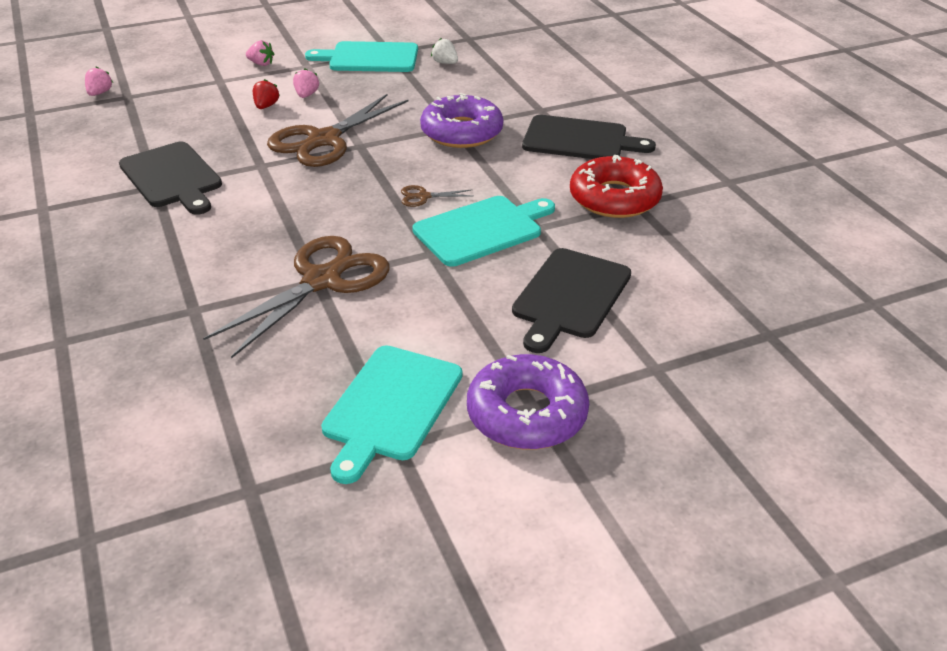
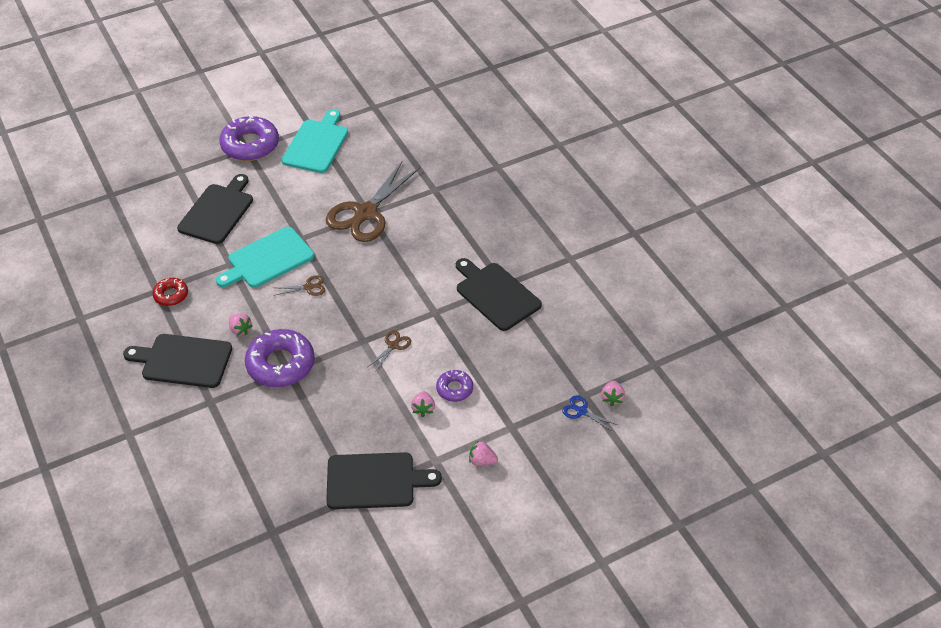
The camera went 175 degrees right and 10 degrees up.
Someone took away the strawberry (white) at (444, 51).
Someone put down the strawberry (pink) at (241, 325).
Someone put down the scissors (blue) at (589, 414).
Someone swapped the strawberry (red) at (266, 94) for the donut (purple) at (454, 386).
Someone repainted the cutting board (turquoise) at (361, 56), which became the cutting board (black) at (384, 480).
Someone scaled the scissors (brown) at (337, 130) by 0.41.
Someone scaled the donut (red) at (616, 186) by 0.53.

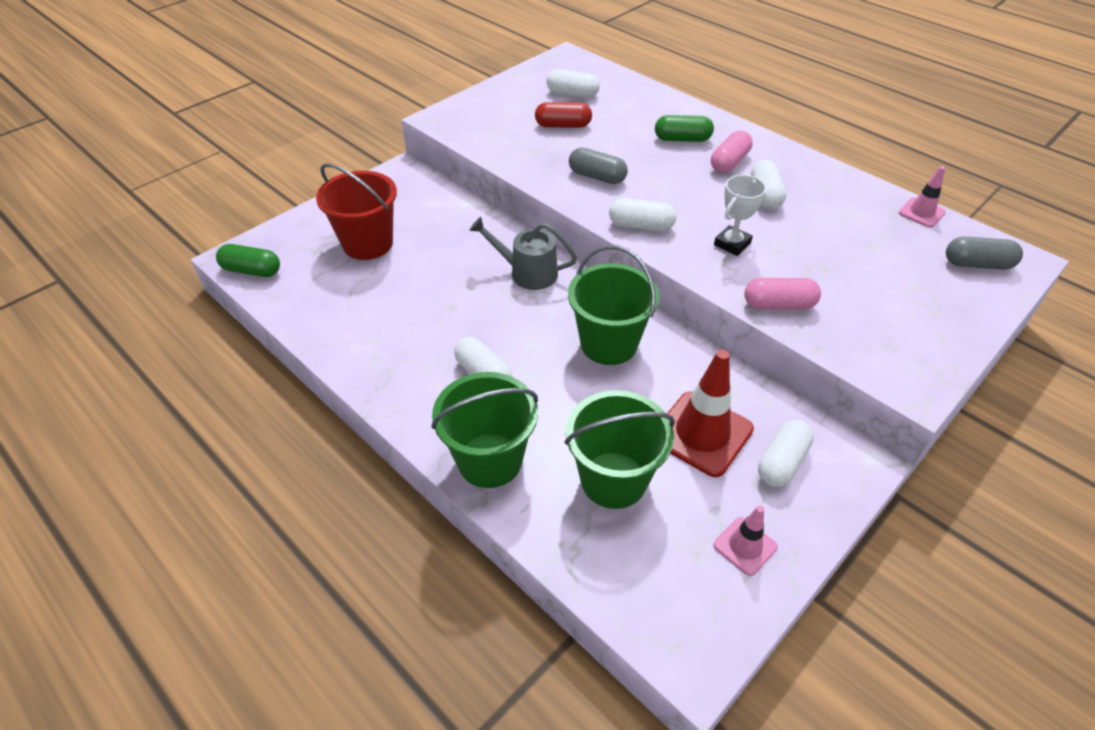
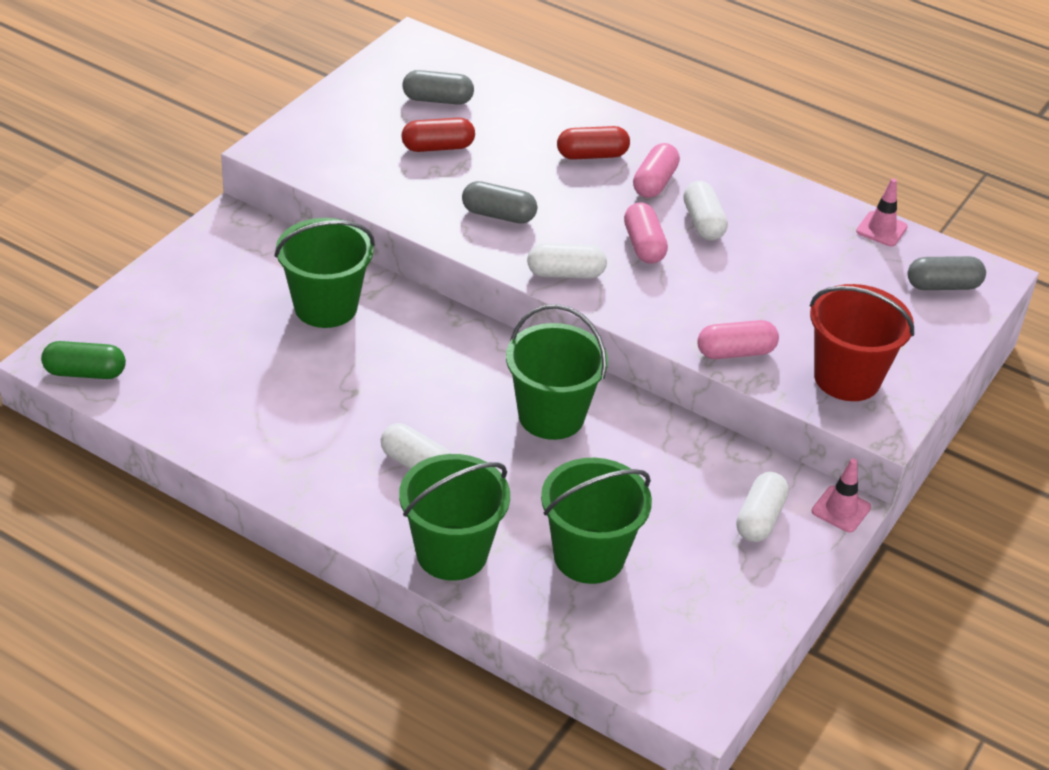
The camera went 15 degrees left and 5 degrees down.
Someone took away the watering can (grey) at (523, 253).
Someone took away the traffic cone (red) at (710, 413).
Someone took away the trophy (white) at (740, 215).
Someone put down the bucket (green) at (325, 273).
Someone put down the capsule (pink) at (646, 233).
Someone carried the bucket (red) from (356, 211) to (862, 342).
Someone carried the traffic cone (pink) from (745, 541) to (841, 495).
Someone repainted the capsule (white) at (573, 83), which became the capsule (grey) at (438, 87).
Someone repainted the capsule (green) at (684, 128), which became the capsule (red) at (593, 143).

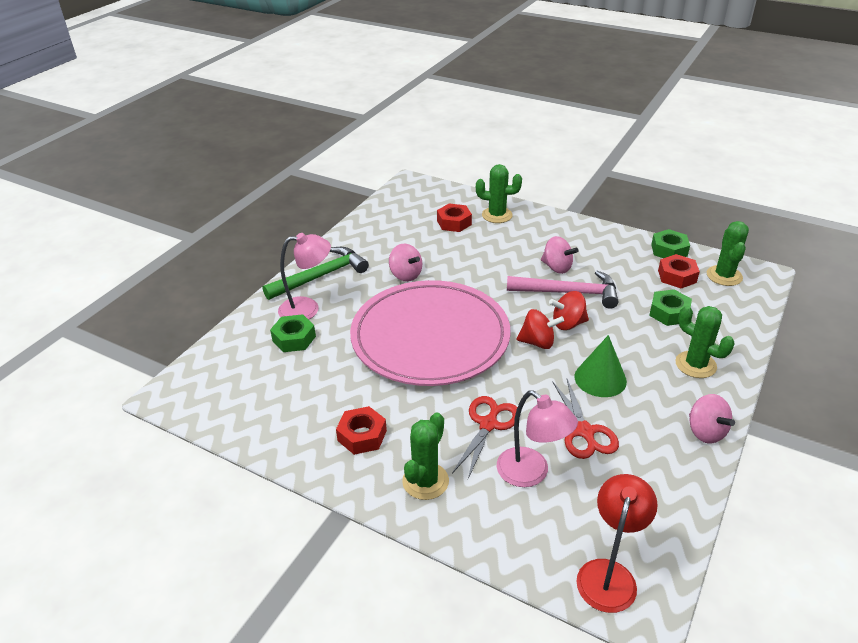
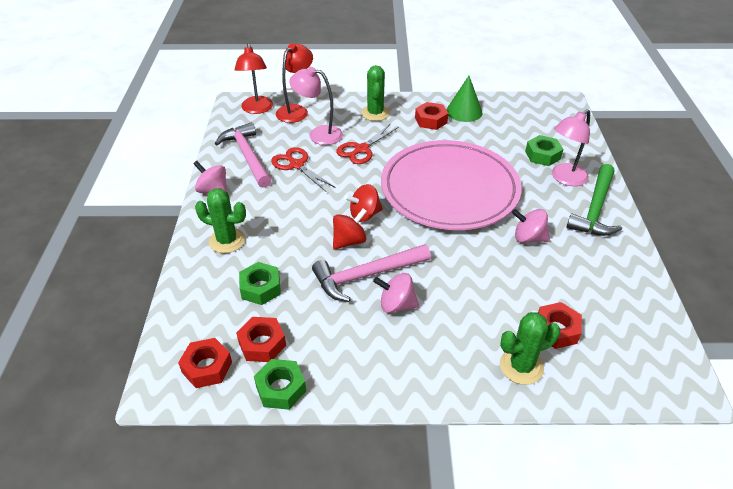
The camera went 150 degrees right and 5 degrees up.
Someone put down the hammer (pink) at (243, 155).
Someone put down the lamp (red) at (294, 83).
Someone carried the cone (green) from (600, 366) to (465, 99).
Someone swapped the cactus (green) at (728, 253) for the nut (red) at (205, 363).
Someone rotated the scissors (red) at (484, 437) by 45 degrees clockwise.

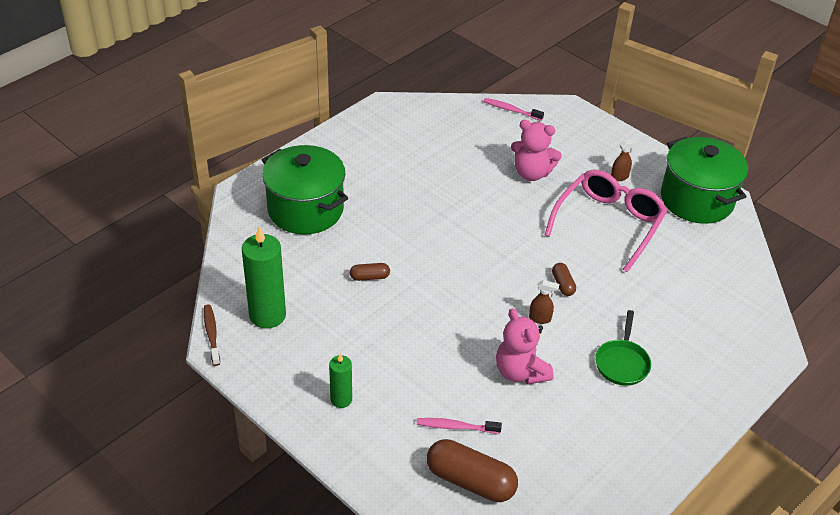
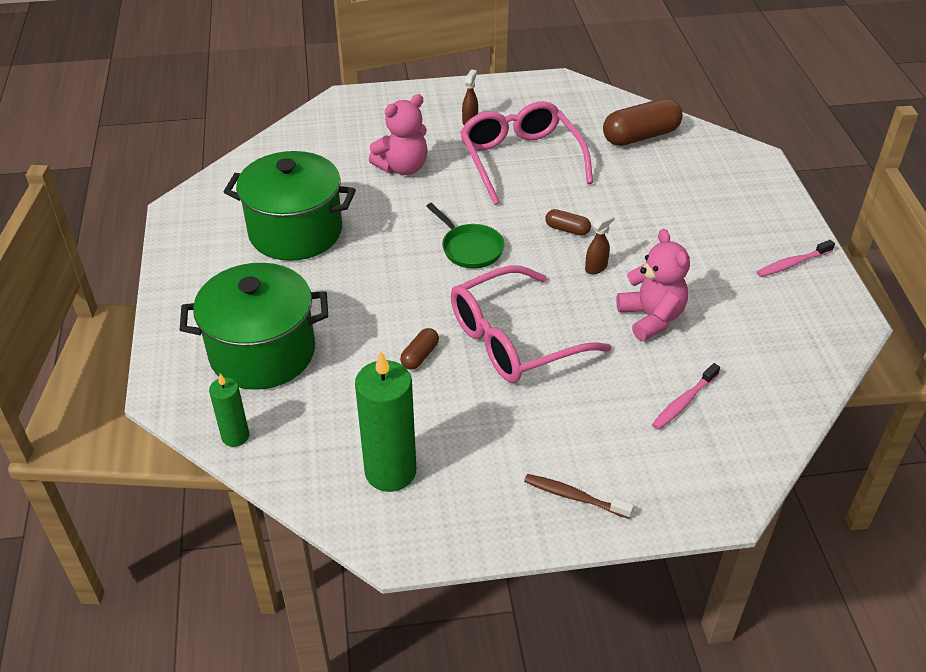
The camera went 50 degrees left and 0 degrees up.
Someone put down the glasses (pink) at (531, 324).
Someone carried the toothbrush (brown) from (212, 335) to (579, 496).
Someone carried the candle (green) from (340, 380) to (229, 410).
Someone carried the capsule (brown) from (472, 470) to (643, 122).
Someone carried the toothbrush (pink) from (513, 109) to (796, 258).
Someone carried the pan (green) from (623, 348) to (465, 236).
Someone carried the pot (green) from (704, 180) to (290, 206).
Someone rotated the teddy bear (pink) at (525, 346) by 120 degrees counterclockwise.

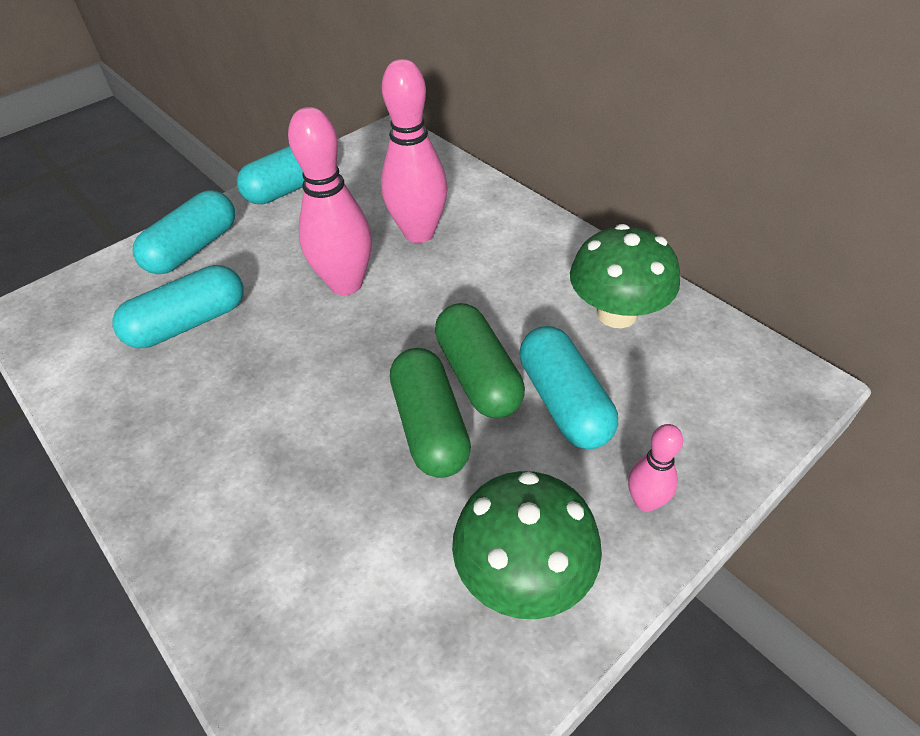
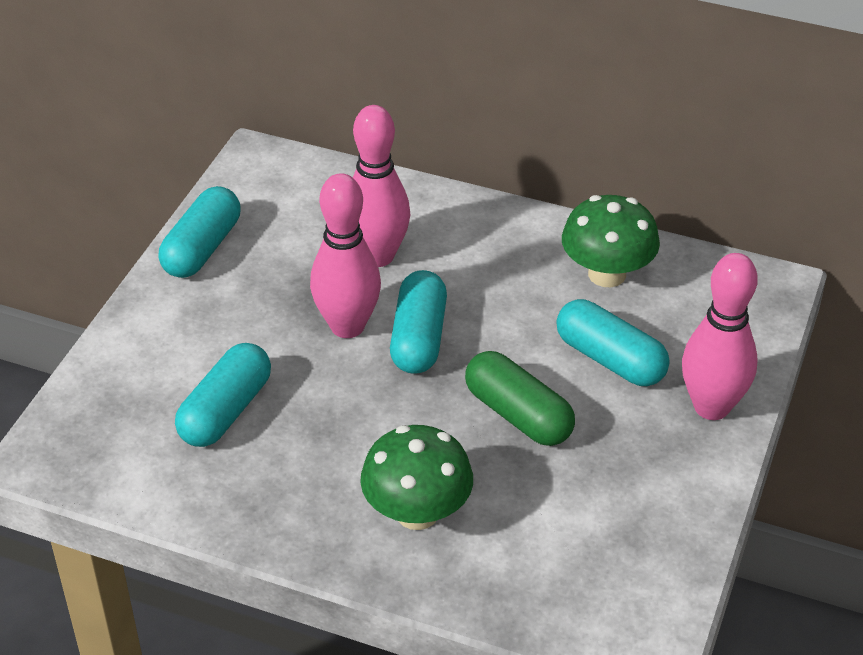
The camera went 30 degrees left and 5 degrees down.
Someone took away the capsule (green) at (480, 360).
Someone carried the capsule (turquoise) from (184, 232) to (418, 322).
Someone carried the mushroom (green) from (527, 545) to (416, 477).
Someone scaled the bowling pin (pink) at (655, 468) by 1.97.

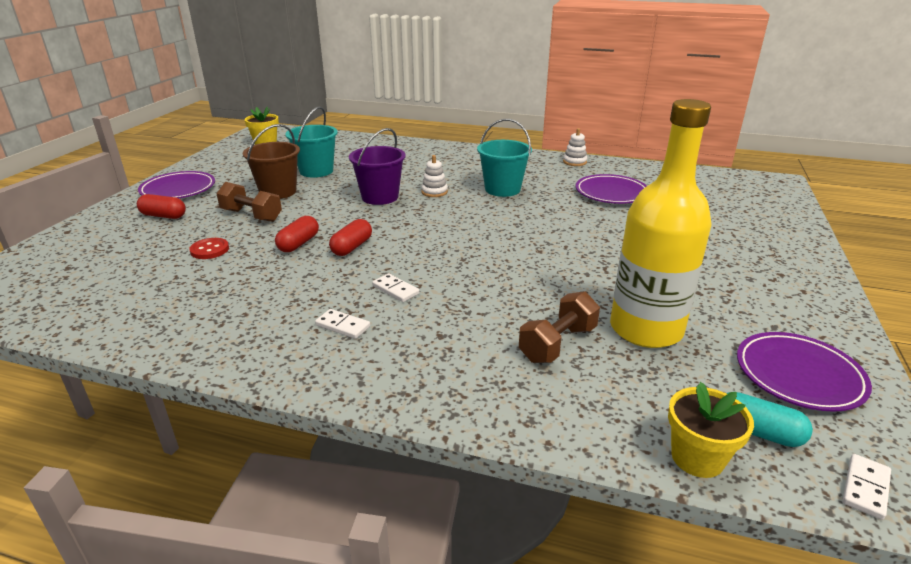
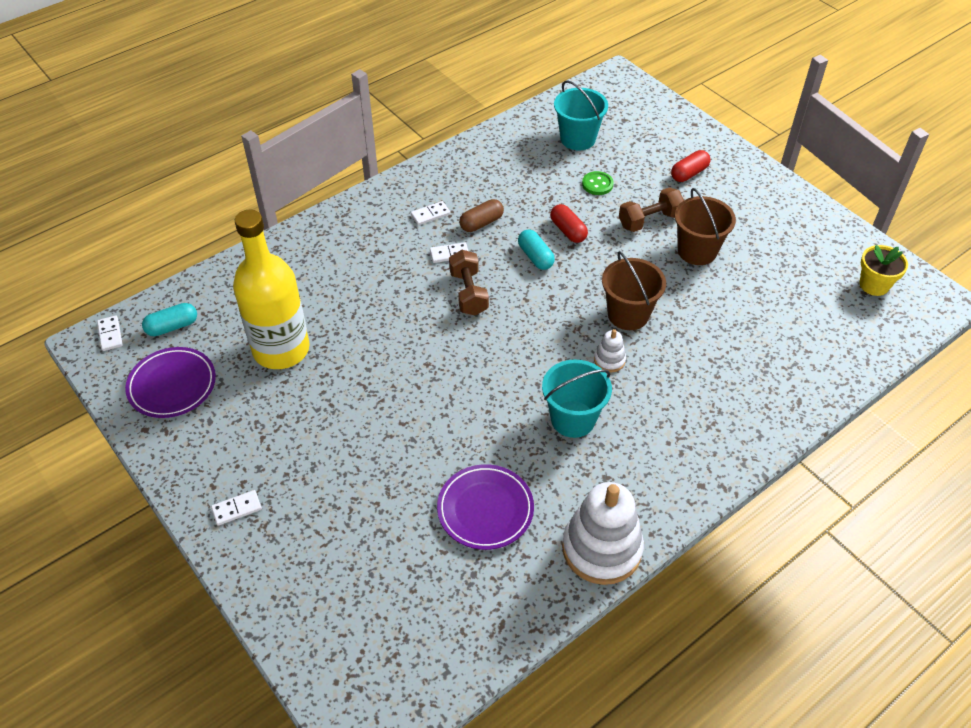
The camera went 125 degrees right and 20 degrees up.
Someone took away the plate (purple) at (176, 184).
Someone took away the flower pot (yellow) at (711, 430).
Someone put down the domino (white) at (236, 508).
Someone put down the capsule (brown) at (481, 215).
Someone carried the bucket (turquoise) from (311, 142) to (581, 115).
Someone carried the dumbbell (brown) from (559, 327) to (469, 283).
Someone repainted the button (red) at (209, 248), which became the button (green) at (598, 183).
Someone repainted the capsule (red) at (350, 237), which became the capsule (turquoise) at (536, 249).
Someone repainted the bucket (purple) at (377, 166), which became the bucket (brown) at (634, 290).
Someone scaled the stacking toy (white) at (575, 147) by 2.19.

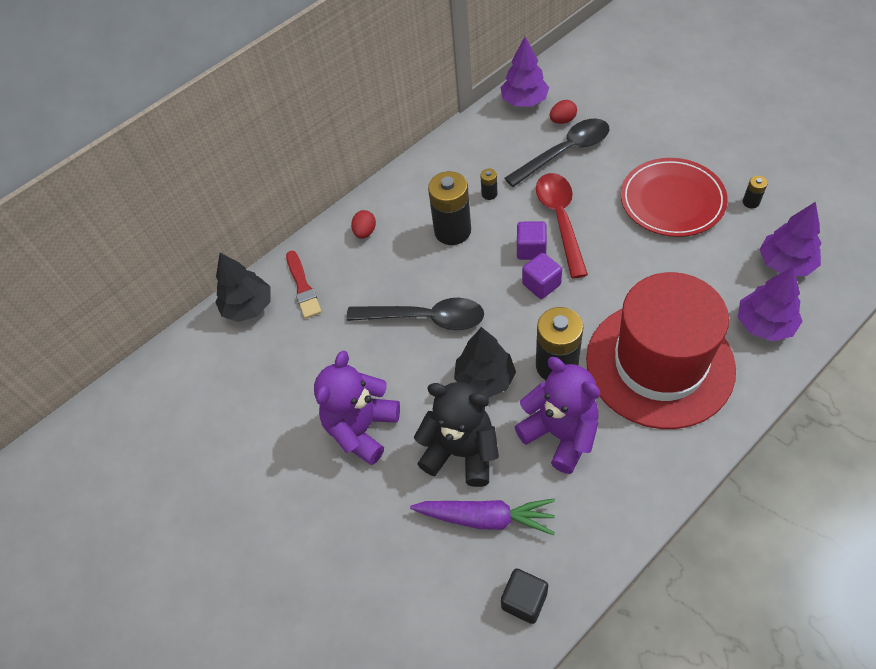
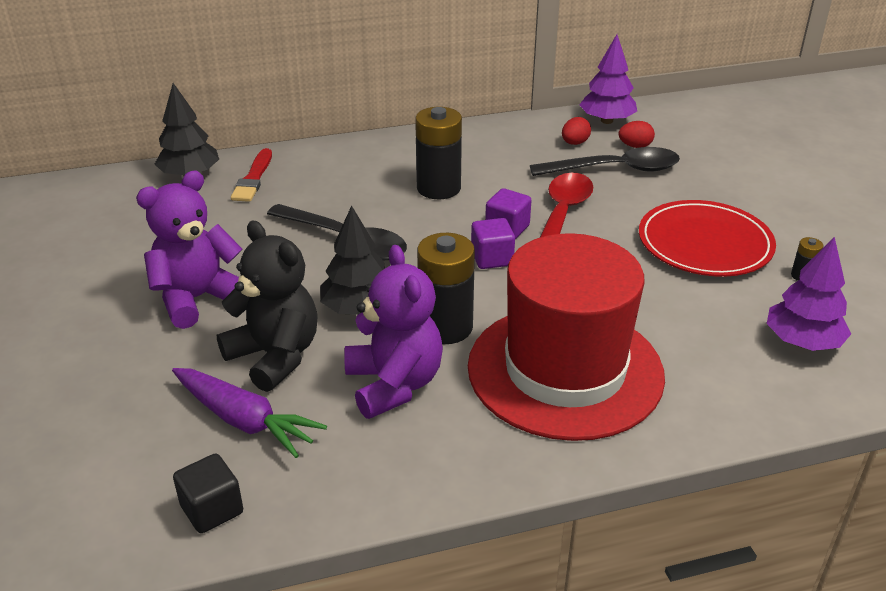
The camera went 20 degrees right and 20 degrees down.
Someone took away the battery (black) at (488, 184).
Someone took away the tree (purple) at (770, 303).
Someone carried the egg (red) from (363, 224) to (576, 131).

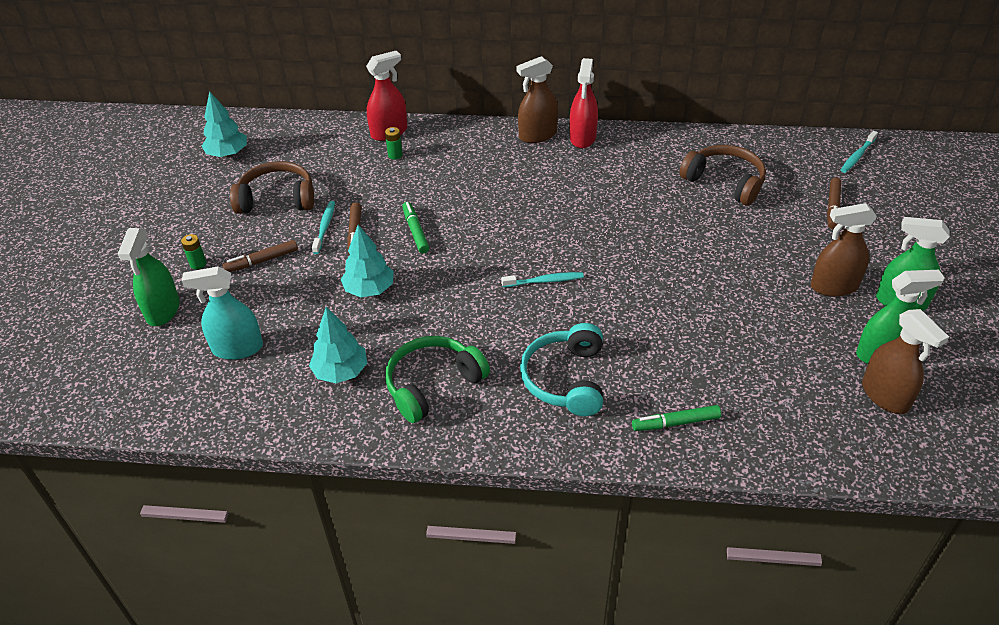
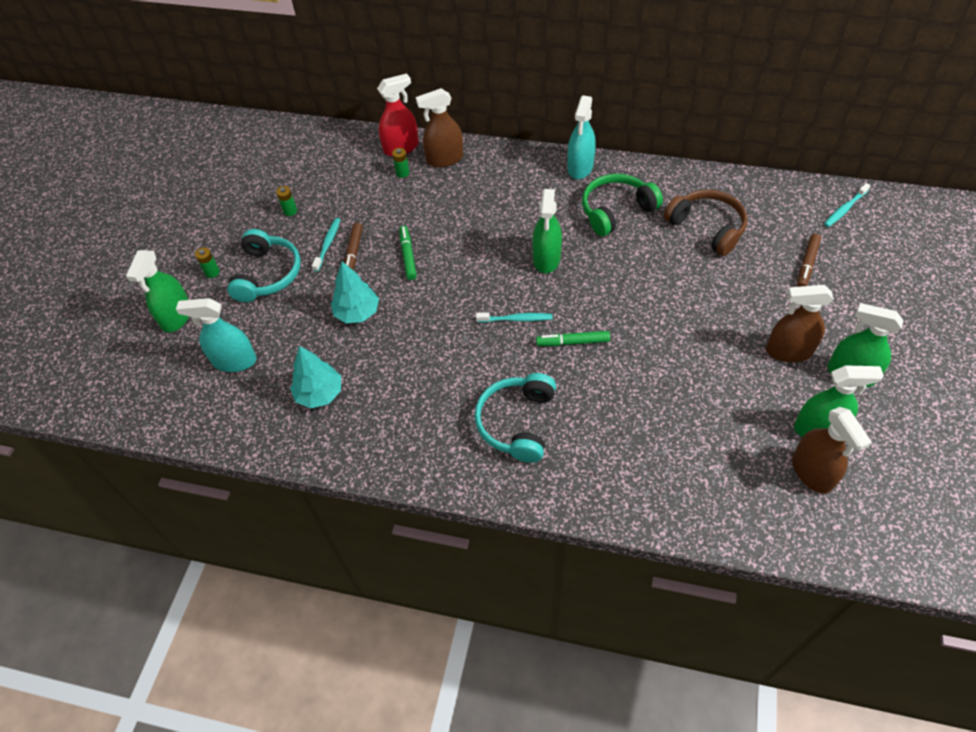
The camera went 10 degrees right and 10 degrees up.
Someone took away the tree (turquoise) at (224, 124).
Someone put down the spray bottle (green) at (547, 231).
Someone carried the headphones (green) from (437, 379) to (622, 205).
Someone carried the spray bottle (brown) from (537, 99) to (439, 127).
Someone carried the marker (green) from (676, 418) to (573, 338).
Someone swapped the marker (brown) at (260, 256) for the headphones (turquoise) at (264, 265).
Someone swapped the headphones (brown) at (272, 187) for the battery (green) at (286, 201).
Someone repainted the spray bottle (red) at (584, 103), which became the spray bottle (turquoise) at (581, 137).

